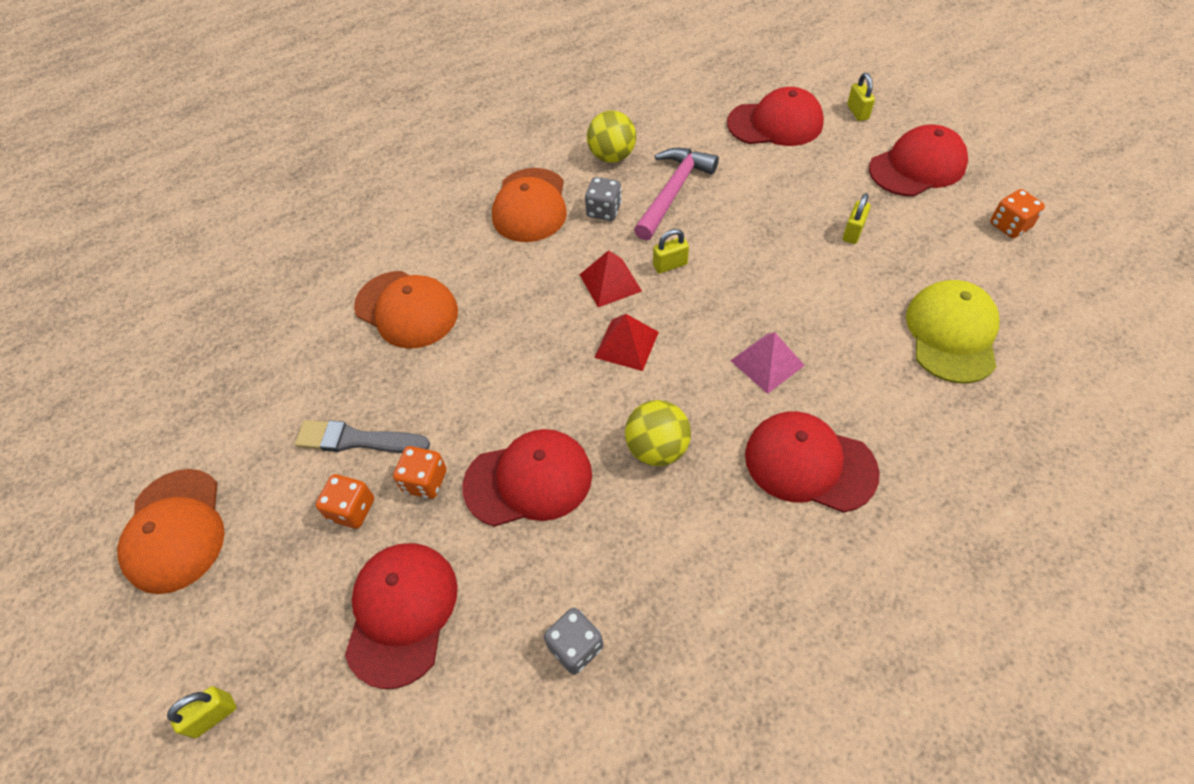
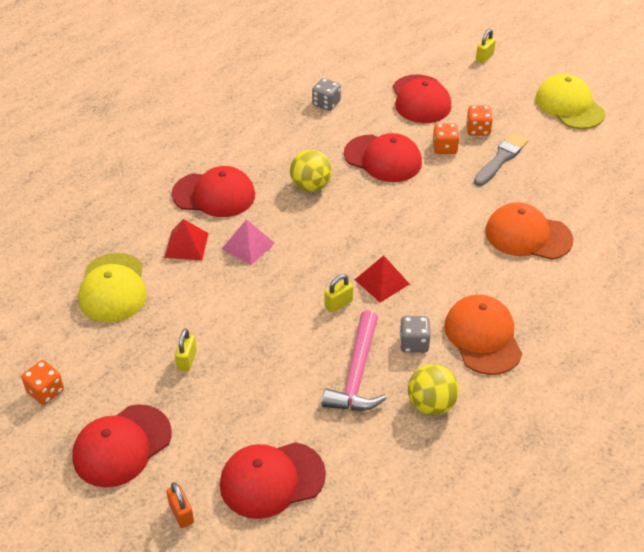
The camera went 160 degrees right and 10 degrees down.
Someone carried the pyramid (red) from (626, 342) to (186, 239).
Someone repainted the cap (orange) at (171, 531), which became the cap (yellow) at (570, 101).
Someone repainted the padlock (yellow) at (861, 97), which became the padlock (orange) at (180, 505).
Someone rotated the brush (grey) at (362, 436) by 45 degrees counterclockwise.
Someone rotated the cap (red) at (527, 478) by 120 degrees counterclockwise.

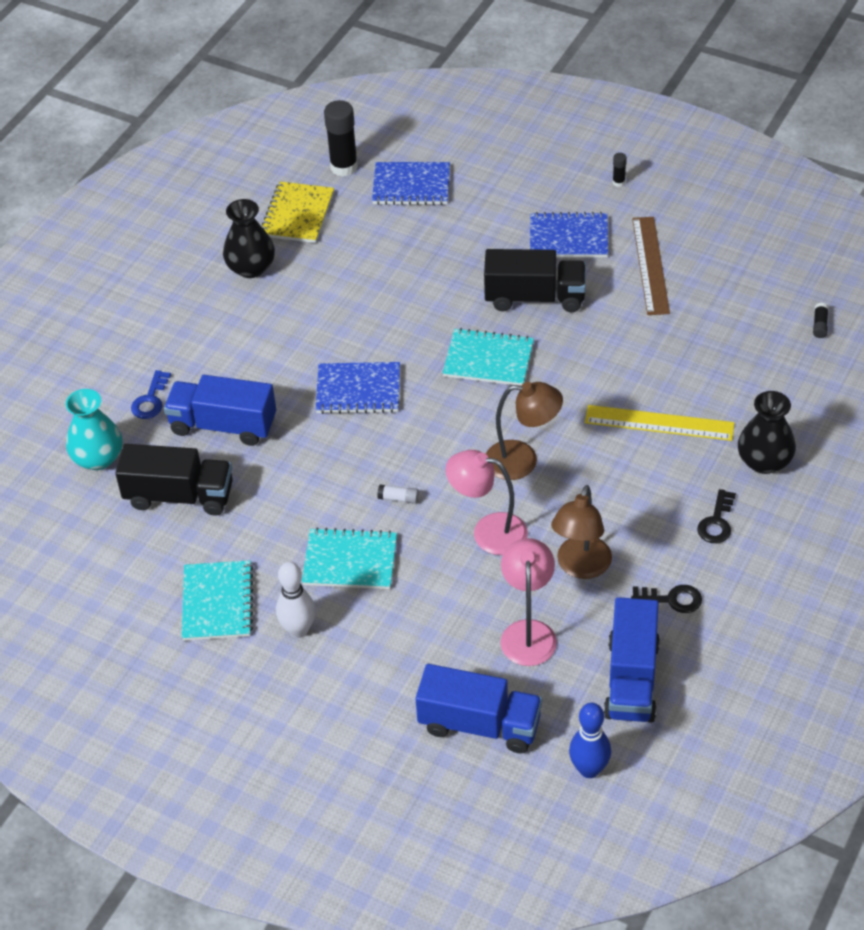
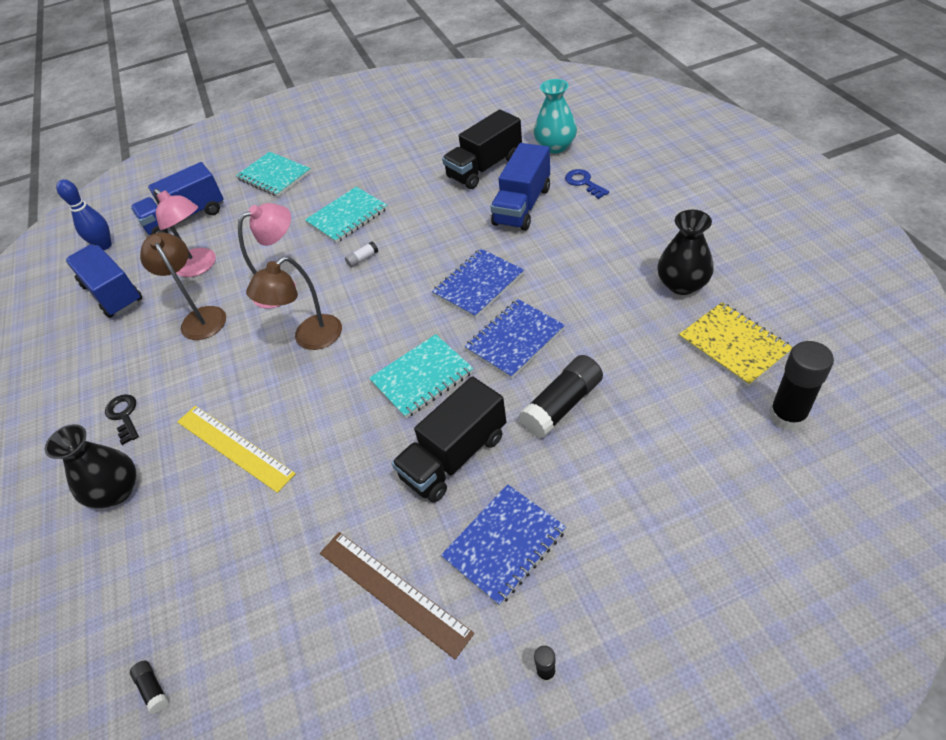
The camera went 135 degrees right and 0 degrees up.
Someone took away the bowling pin (white) at (295, 600).
Someone took away the key (black) at (666, 599).
Someone put down the glue stick (black) at (561, 396).
Someone carried the notebook (turquoise) from (217, 600) to (273, 174).
Someone carried the notebook (blue) from (411, 183) to (514, 339).
Someone rotated the truck (blue) at (220, 410) by 150 degrees clockwise.
Someone rotated the ruler (yellow) at (660, 423) by 75 degrees clockwise.

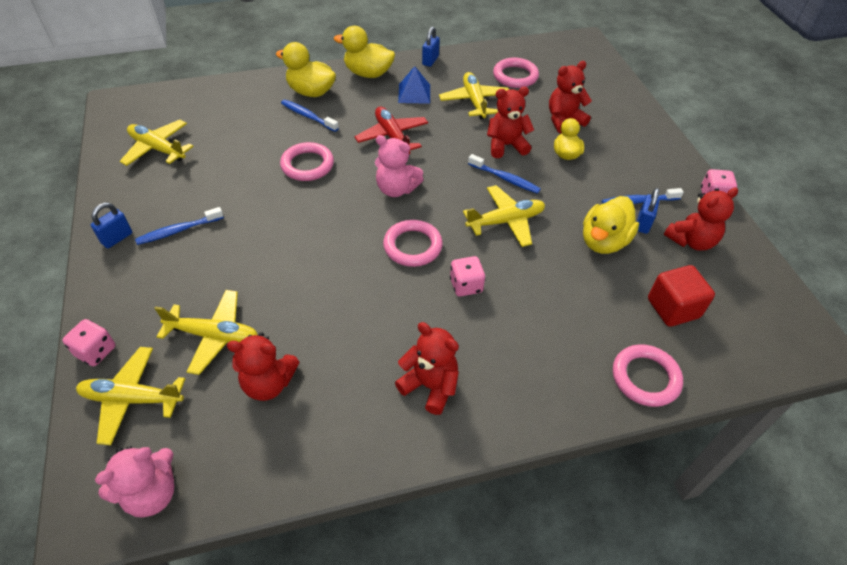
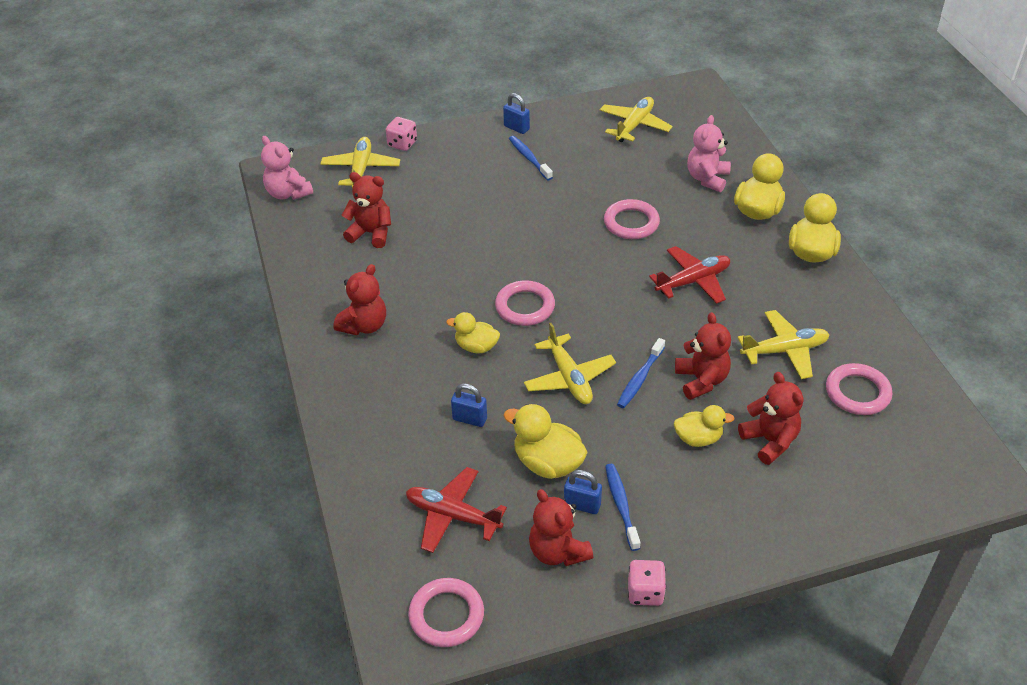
The camera went 90 degrees right and 5 degrees down.
Someone took away the plane (yellow) at (206, 332).
Someone took away the toothbrush (blue) at (310, 116).
Someone took away the pyramid (blue) at (414, 85).
Someone carried the teddy bear (pink) from (399, 166) to (709, 153).
Someone carried the padlock (blue) from (431, 47) to (469, 405).
Someone carried the ring (pink) from (648, 375) to (446, 612).
Someone swapped the dice (pink) at (467, 276) for the duck (yellow) at (473, 332).
Someone swapped the cube (red) at (681, 296) for the plane (red) at (456, 510).
Someone rotated the teddy bear (red) at (263, 366) by 105 degrees clockwise.

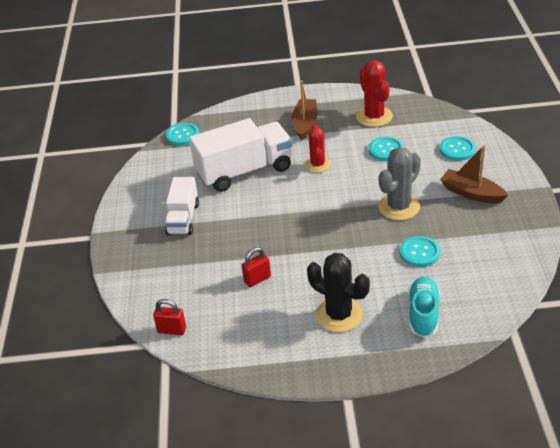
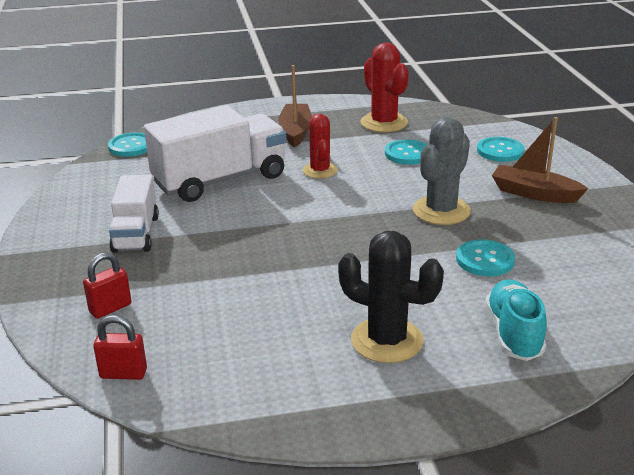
The camera went 10 degrees left and 10 degrees down.
Someone carried the padlock (red) from (256, 267) to (107, 285).

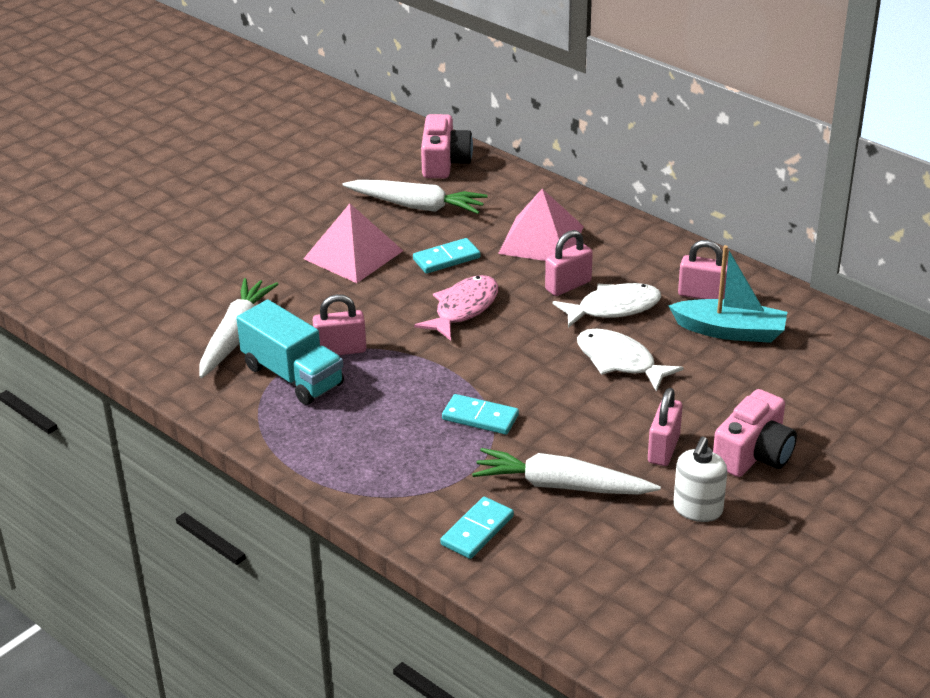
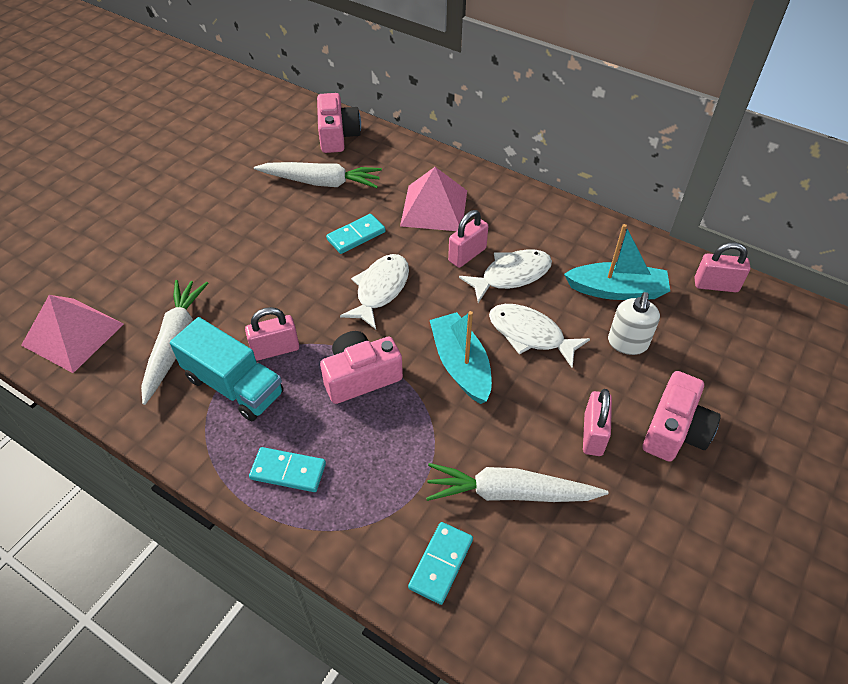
The camera went 10 degrees left and 15 degrees up.
Someone put down the camera (pink) at (361, 367).
Someone put down the boat (turquoise) at (461, 357).
Someone carried the pyramid (pink) from (353, 243) to (72, 334).
Someone carried the domino (turquoise) from (480, 414) to (287, 469).
Someone carried the soap dispenser (white) from (700, 479) to (634, 323).
Someone carried the padlock (pink) from (703, 269) to (723, 267).
Someone repainted the fish (pink) at (456, 308), which became the fish (white) at (374, 291).

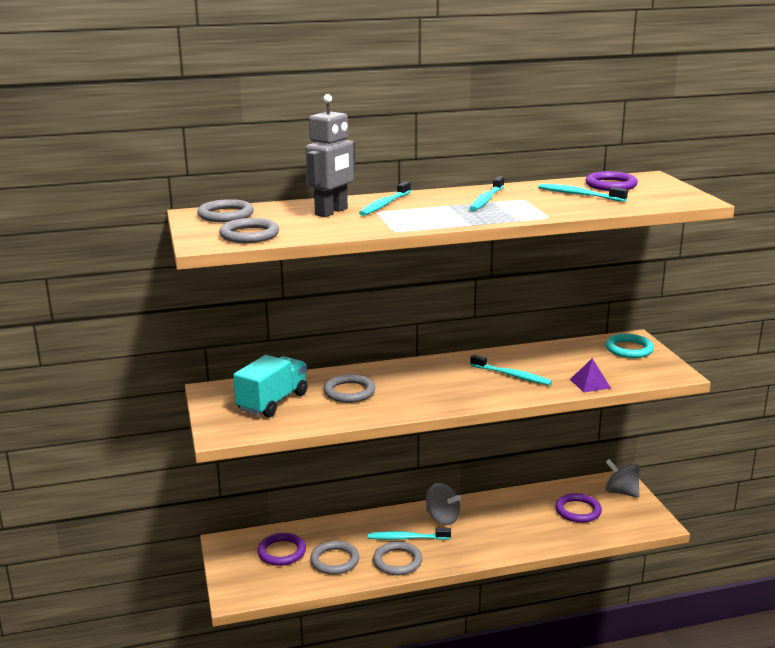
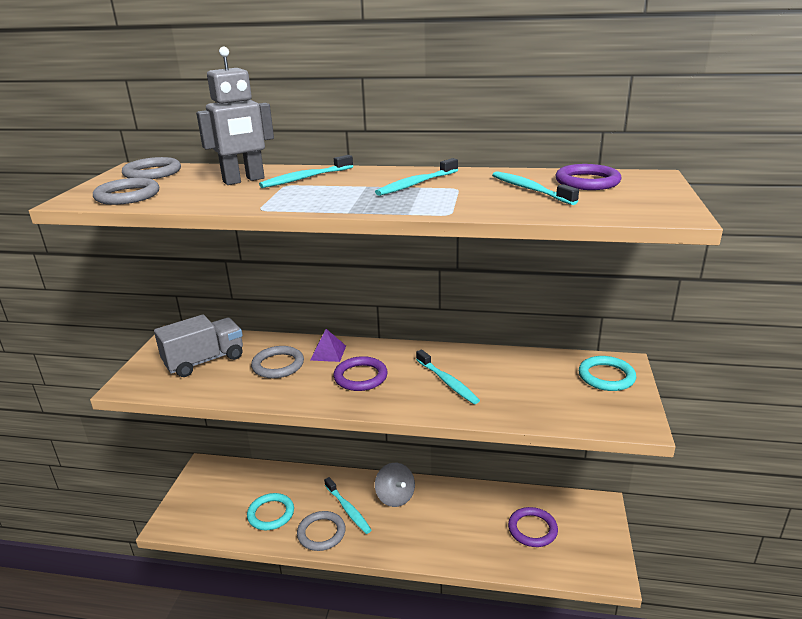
The camera went 25 degrees right and 5 degrees up.
Someone took away the spinning top (grey) at (623, 478).
Someone carried the ring (purple) from (281, 549) to (361, 373).
Someone carried the pyramid (purple) from (590, 375) to (328, 345).
Someone repainted the truck (turquoise) at (270, 386), which became the truck (grey) at (198, 345).
Someone repainted the ring (grey) at (334, 558), which became the ring (turquoise) at (270, 511).
Someone rotated the toothbrush (turquoise) at (409, 534) by 150 degrees counterclockwise.

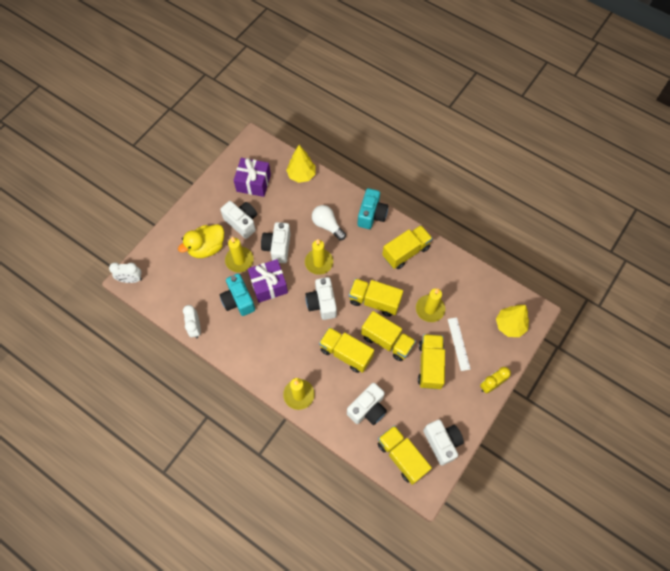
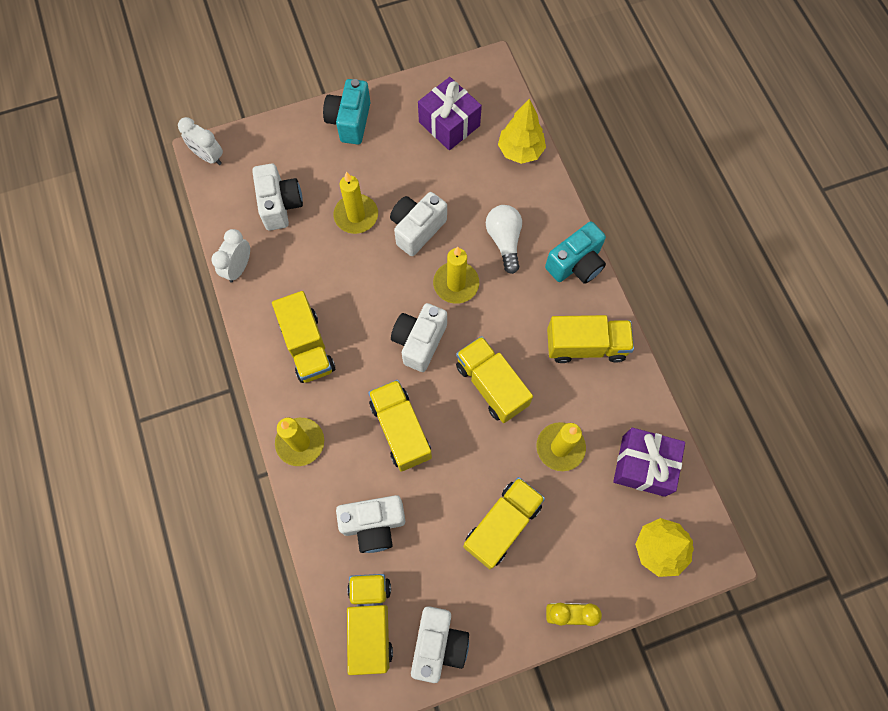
The camera went 35 degrees right and 5 degrees up.
Someone took away the duck (yellow) at (201, 241).
Someone took away the ruler (white) at (459, 344).
Someone carried the camera (turquoise) from (237, 294) to (346, 112).
Someone carried the camera (white) from (238, 220) to (277, 196).
Someone carried the gift (purple) from (268, 281) to (649, 462).
Someone carried the truck (yellow) from (388, 336) to (303, 337).

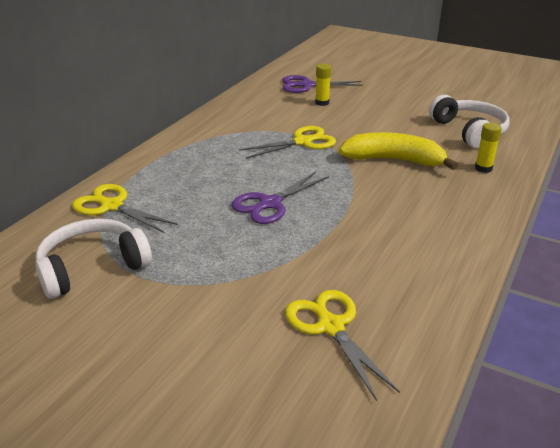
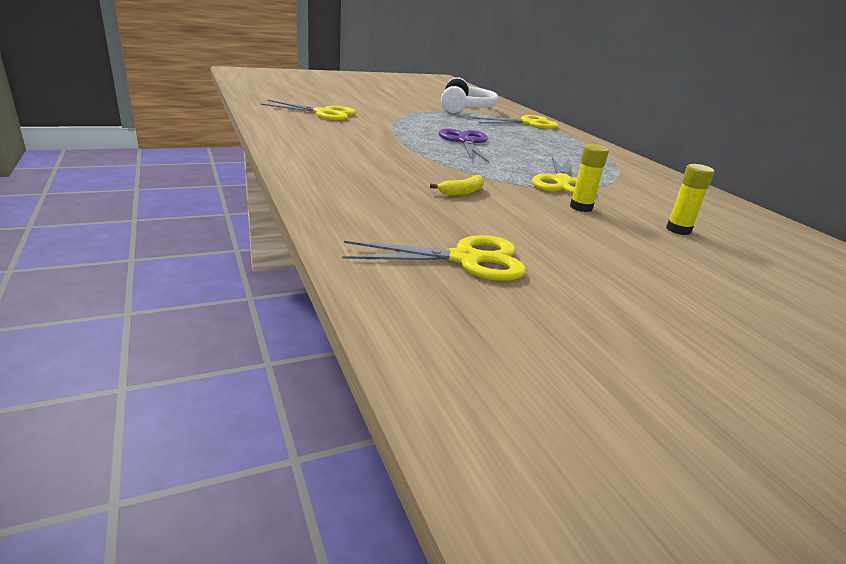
The camera went 125 degrees right and 5 degrees down.
Someone took away the scissors (purple) at (322, 84).
Someone carried the glue stick (yellow) from (488, 148) to (589, 178).
Someone swapped the headphones (white) at (469, 122) for the scissors (yellow) at (434, 258).
Someone scaled the banana (yellow) at (398, 151) by 0.43.

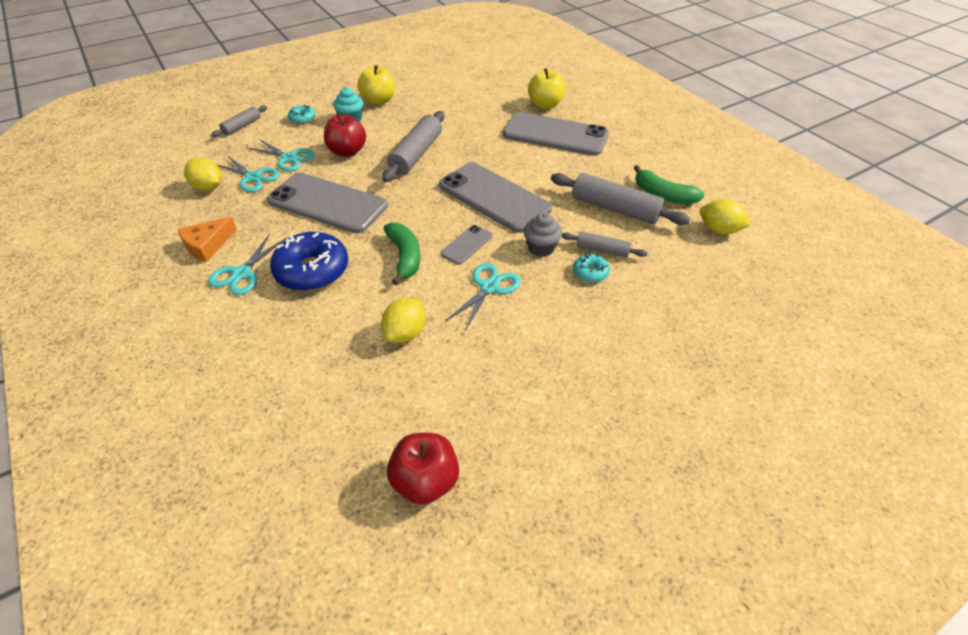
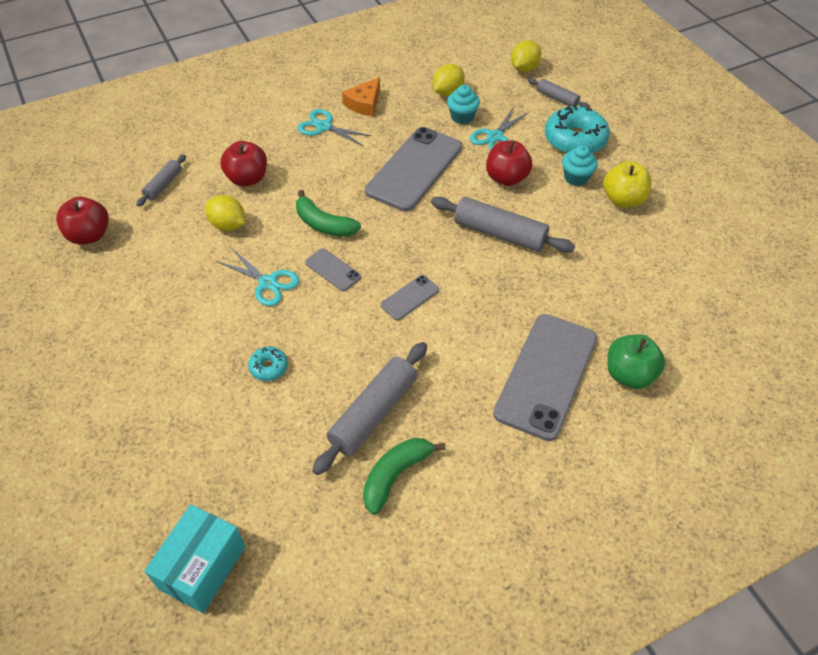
The camera went 95 degrees right and 5 degrees up.
Someone took away the donut (blue) at (309, 261).
Someone took away the cupcake (grey) at (543, 234).
Someone put down the box (turquoise) at (195, 558).
Someone put down the apple (red) at (243, 164).
Someone carried the rolling pin (grey) from (604, 244) to (161, 180).
Someone carried the lemon (yellow) from (725, 216) to (526, 56).
Someone swapped the scissors (turquoise) at (248, 173) for the cupcake (turquoise) at (463, 104).
Someone repainted the apple (yellow) at (547, 88), which became the apple (green) at (636, 361).
Someone rotated the cheese (orange) at (207, 239) by 105 degrees counterclockwise.
Someone rotated the banana (green) at (402, 253) by 45 degrees clockwise.
Someone scaled the donut (turquoise) at (302, 114) by 2.06.
Someone scaled the phone (grey) at (495, 197) by 0.45.

